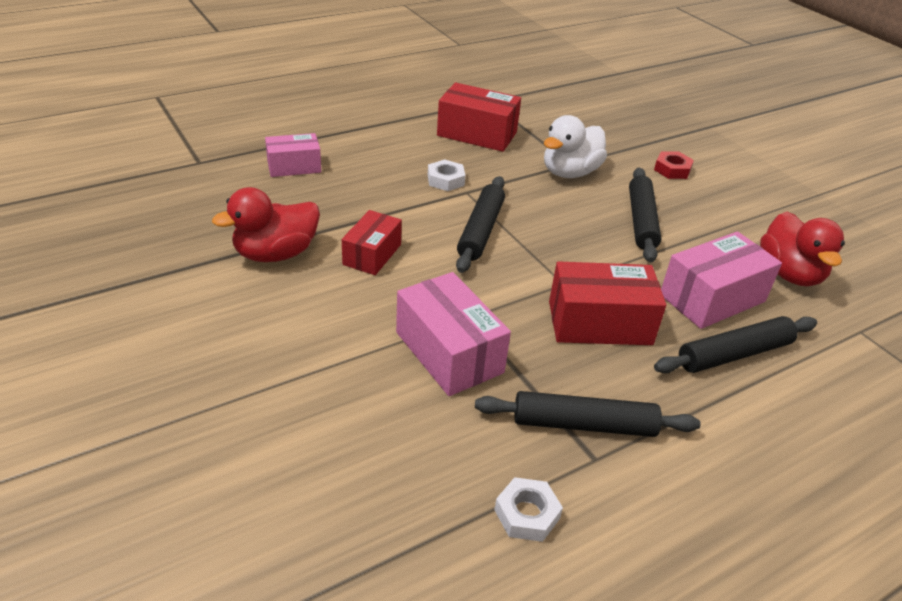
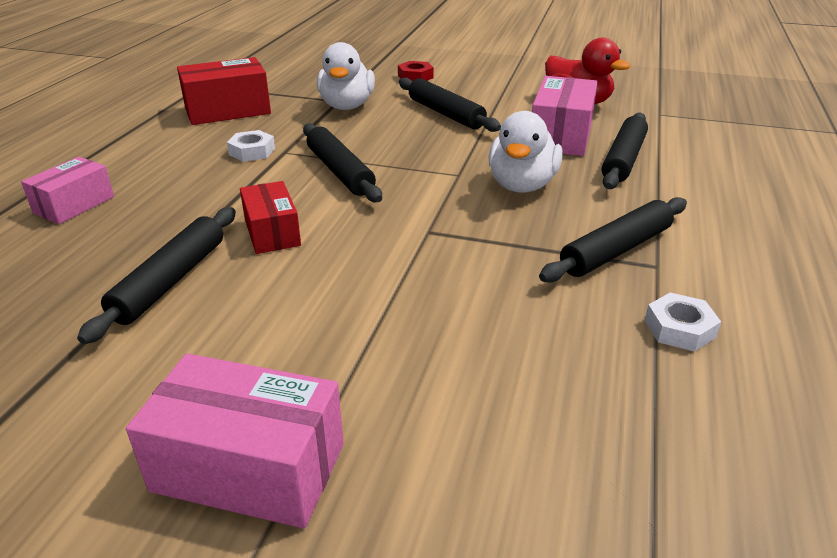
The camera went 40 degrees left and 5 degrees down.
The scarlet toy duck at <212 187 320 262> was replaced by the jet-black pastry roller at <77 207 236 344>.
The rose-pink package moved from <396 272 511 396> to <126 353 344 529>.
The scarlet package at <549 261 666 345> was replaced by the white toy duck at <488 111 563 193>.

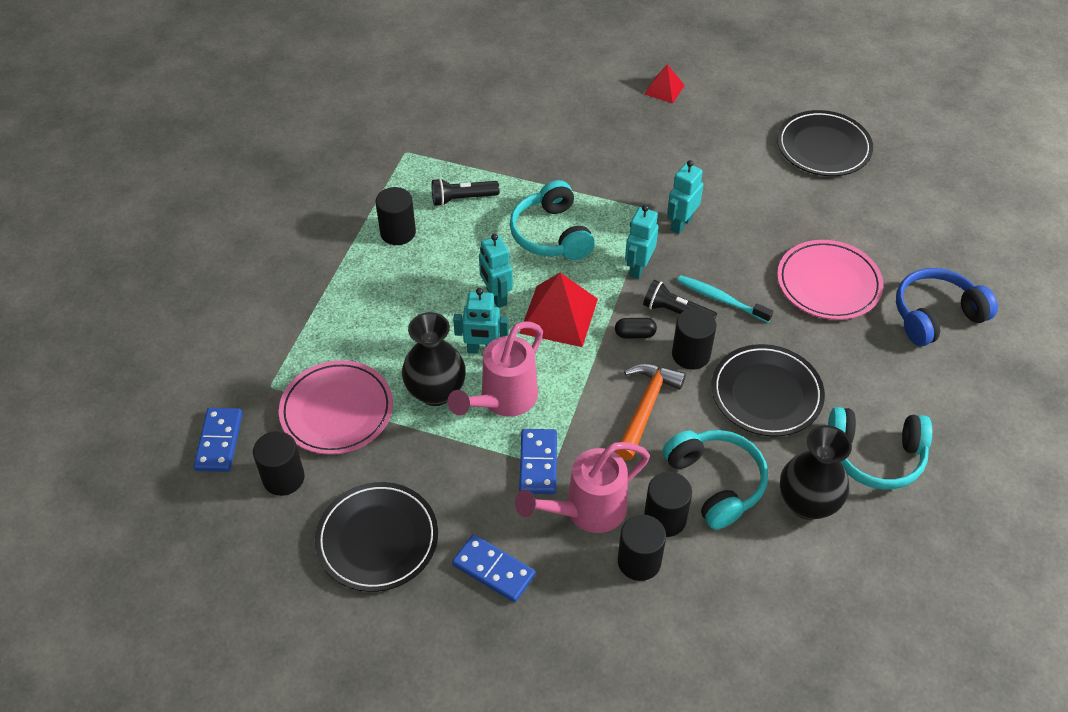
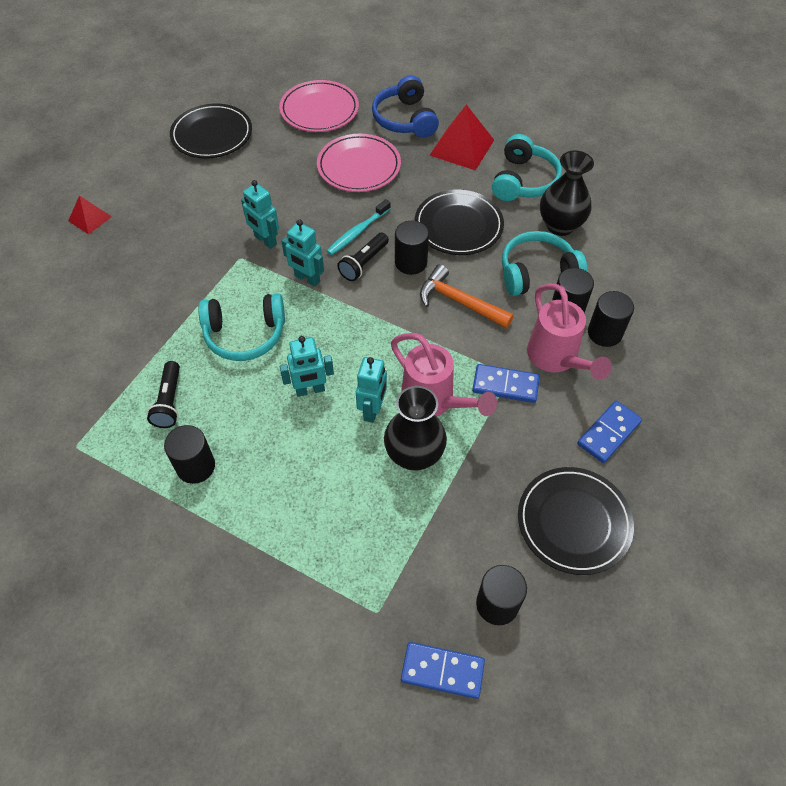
The camera went 80 degrees left and 5 degrees up.
The rose-pink flat dish moved from <279 360 393 455> to <279 80 359 132>.
The scarlet pyramid moved from <519 273 598 347> to <430 104 494 170>.
The jet-black pill at <615 318 657 339> disappeared.

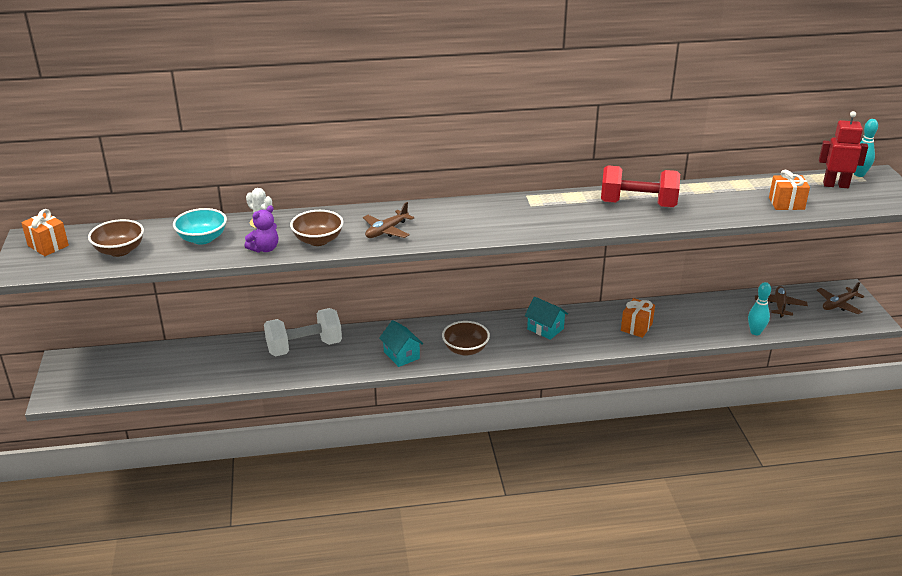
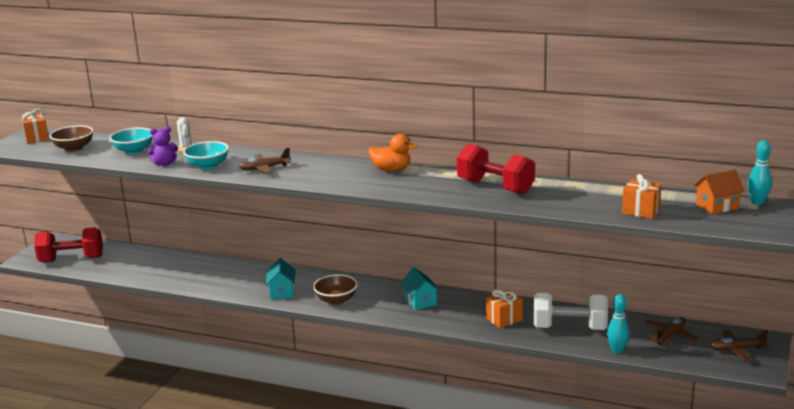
The camera went 30 degrees right and 10 degrees down.
The scarlet free weight at <34 227 103 262> appeared.
The russet serving bowl at <290 210 344 246> became the teal serving bowl at <183 141 229 169>.
The orange-coloured toy duck at <369 134 418 171> appeared.
The white free weight moved from <264 308 342 356> to <533 293 608 330>.
The scarlet robot figure at <819 111 868 188> was replaced by the orange-coloured house at <694 169 745 214>.

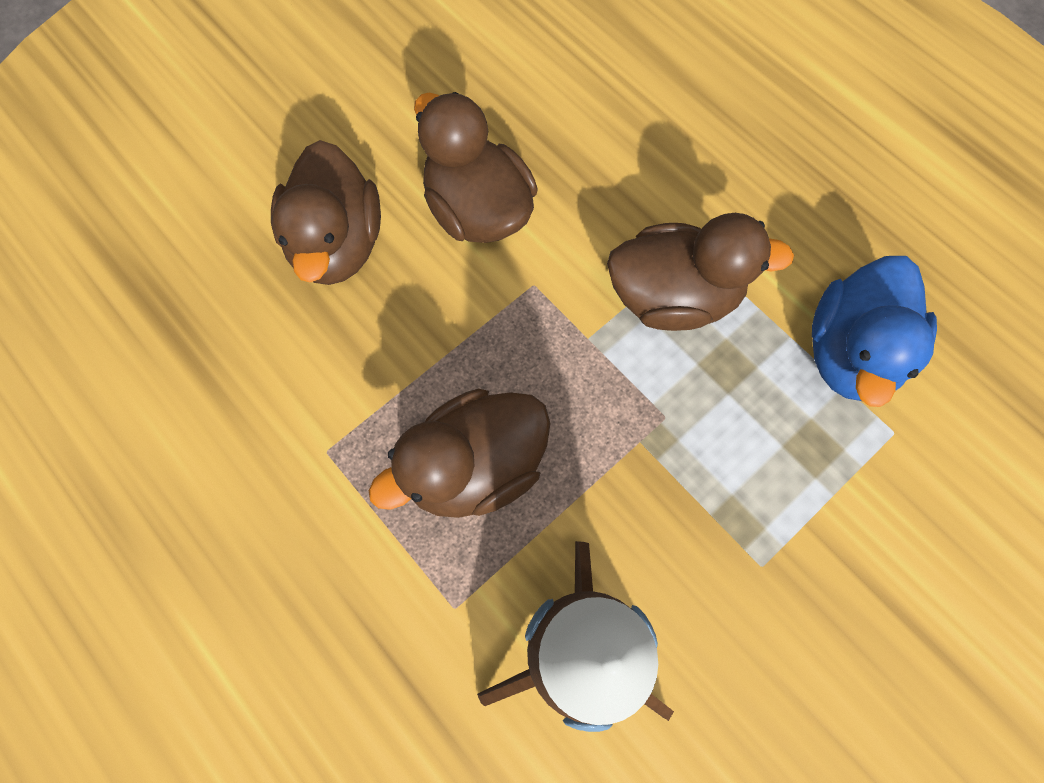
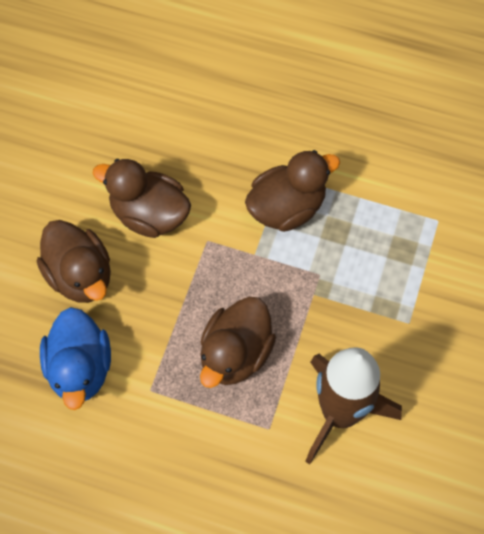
The camera went 30 degrees left and 5 degrees down.
The blue toy duck moved from <812 256 937 407> to <40 307 111 410>.

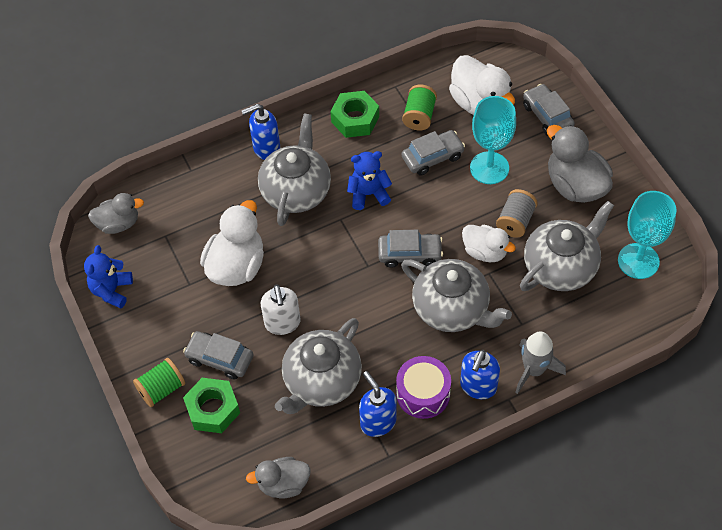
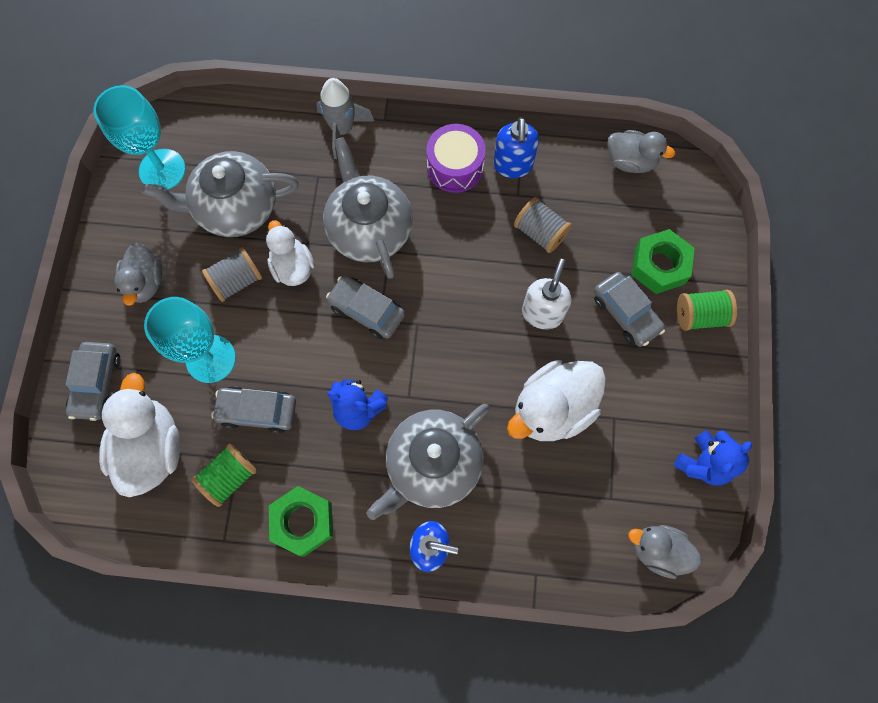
The camera went 150 degrees left and 15 degrees up.
The grey toy duck at <547 125 613 203> changed to 0.63 times the size.
The grey teapot at <275 318 362 414> was replaced by the grey reel of thread at <514 197 572 253>.
The blue pump bottle at <460 350 500 399> disappeared.

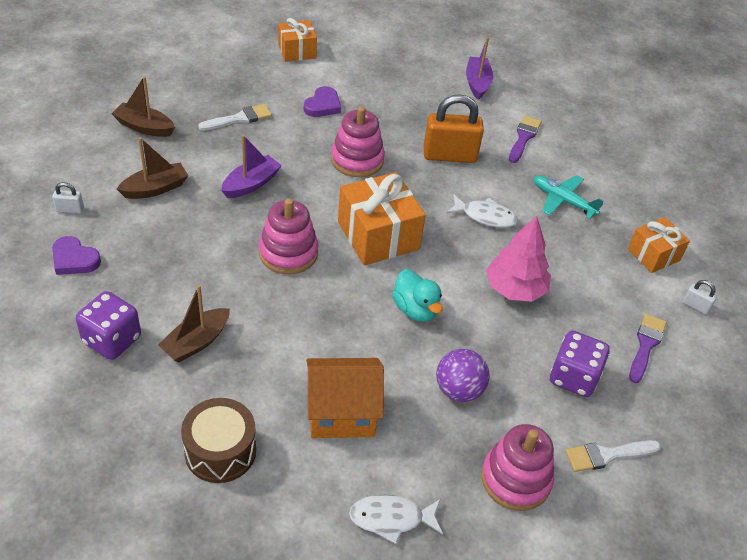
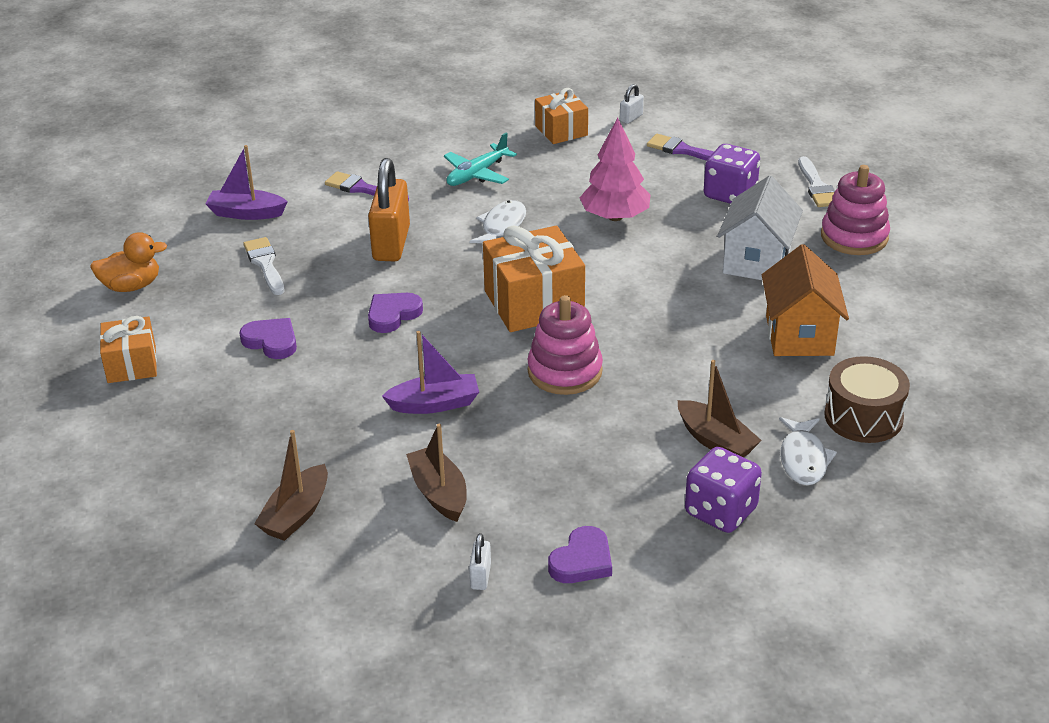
The camera went 80 degrees left and 10 degrees down.
The orange-coloured toy duck at <90 232 168 292> appeared.
The white paintbrush moved from <198 104 272 131> to <243 237 284 295>.
The rose-pink stacking toy at <331 106 385 177> was replaced by the violet heart shape at <368 293 423 333>.
The violet sailboat at <221 135 282 198> turned 120 degrees clockwise.
The violet ball at <436 349 490 402> was replaced by the white house at <717 176 803 280>.
The white fish figure moved from <349 494 443 544> to <779 417 837 486>.
The teal toy duck at <392 269 443 322> disappeared.

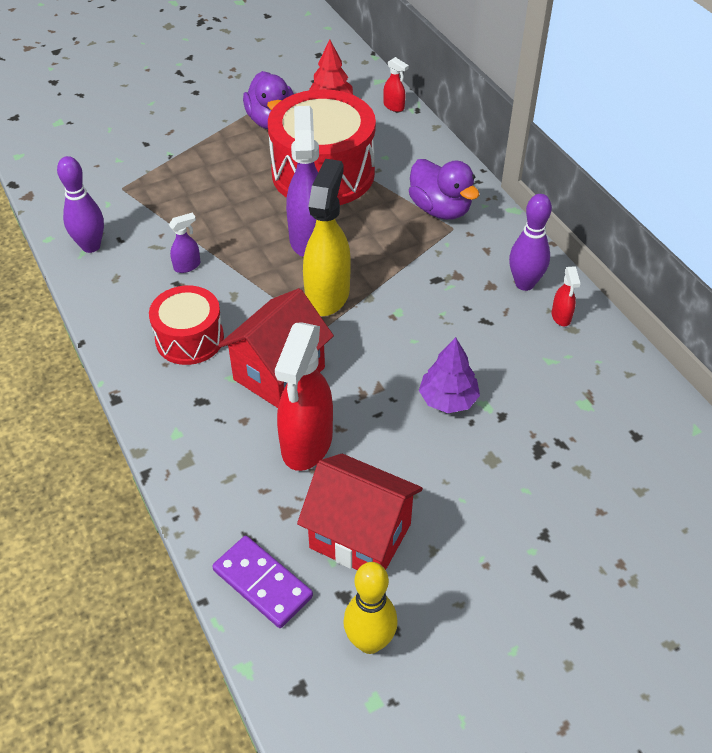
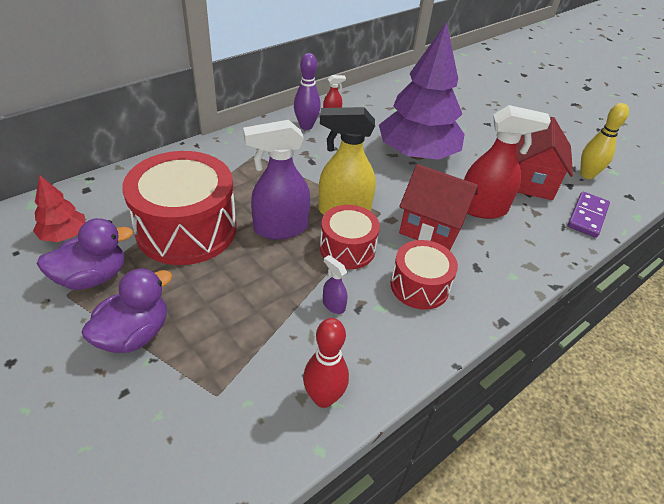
The camera went 105 degrees left and 5 degrees down.
The violet toy duck moved from <409 159 479 220> to <81 268 172 353>.
The violet bowling pin at <57 156 104 253> became the scarlet bowling pin at <303 318 349 408>.
The scarlet drum at <320 205 380 269> appeared.
The violet toy tree at <419 337 480 413> changed to 2.22 times the size.
The scarlet spray bottle at <383 57 409 112> disappeared.

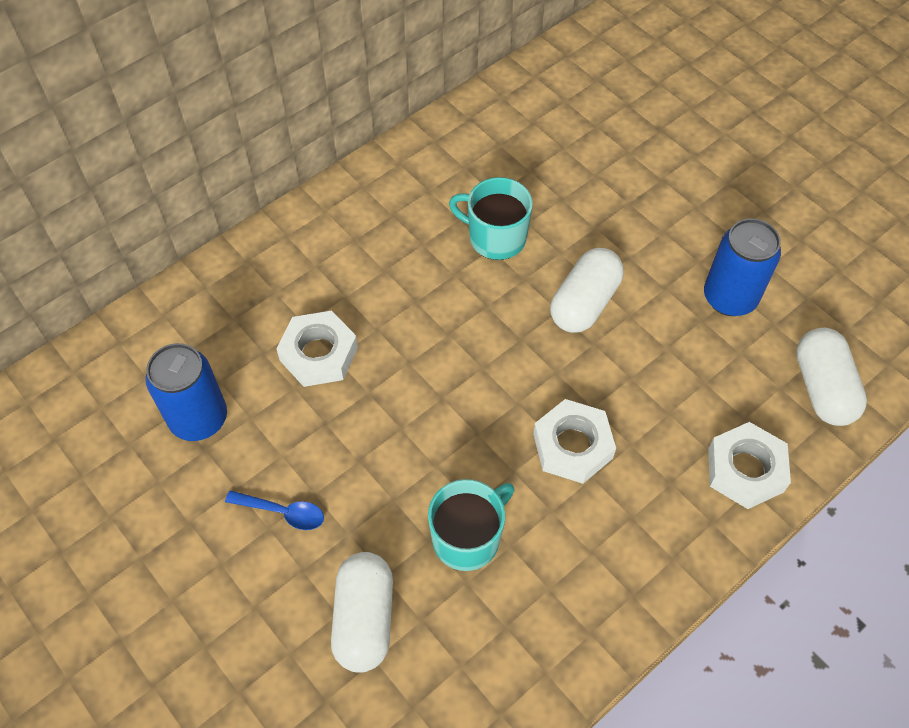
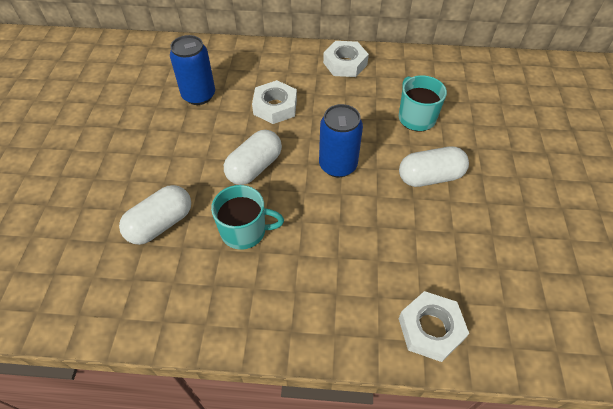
The camera went 45 degrees right and 5 degrees down.
The white pill moved from <796 328 867 426> to <224 130 282 185>.
The blue can moved from <704 218 781 316> to <319 104 363 178>.
The white hex nut moved from <533 399 616 484> to <323 41 369 77>.
The blue spoon at <225 490 324 530> disappeared.

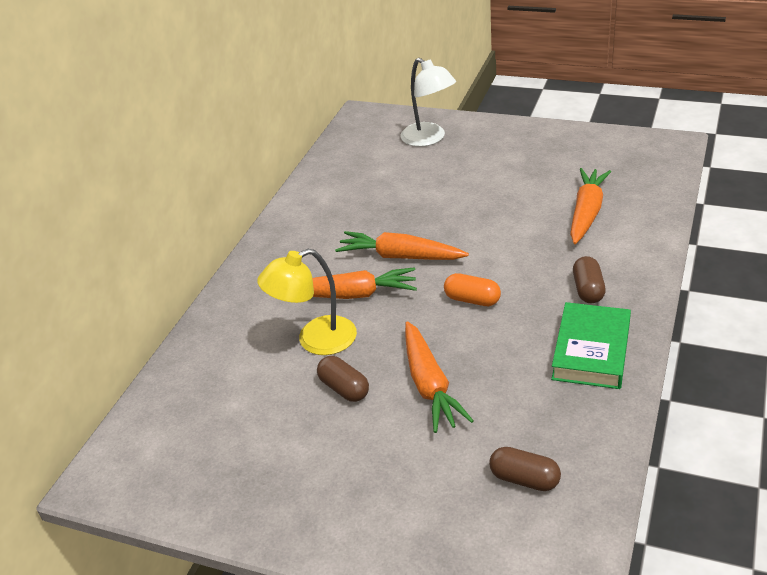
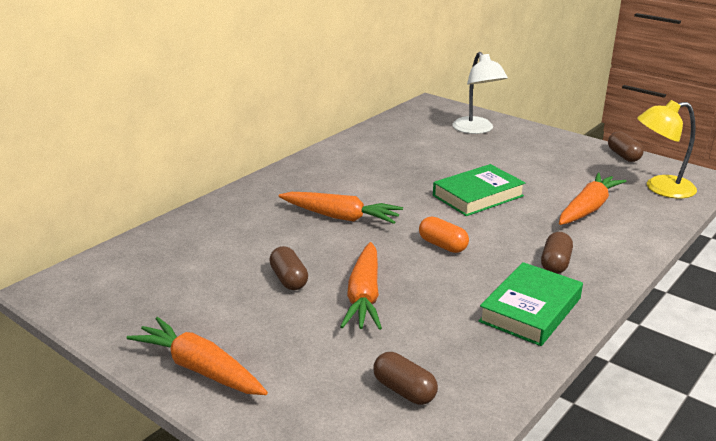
The camera went 15 degrees right and 10 degrees down.
The orange-coloured root vegetable moved from <335 231 469 260> to <126 317 268 395>.
The emerald hardback at <433 164 525 216> appeared.
The russet pill at <608 131 644 162> appeared.
The yellow desk lamp moved from <257 249 357 355> to <637 100 697 198>.

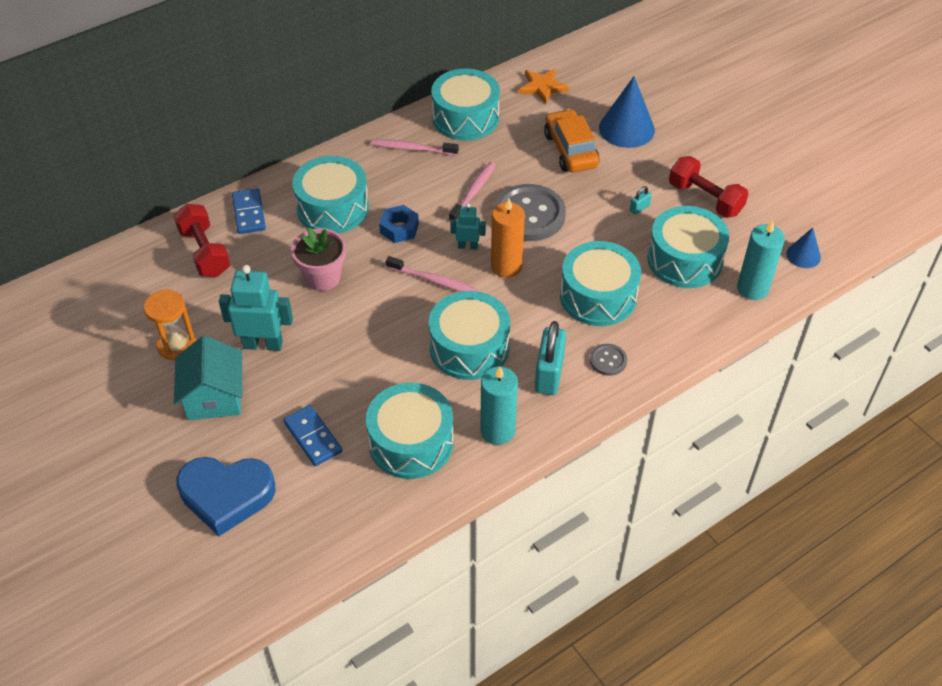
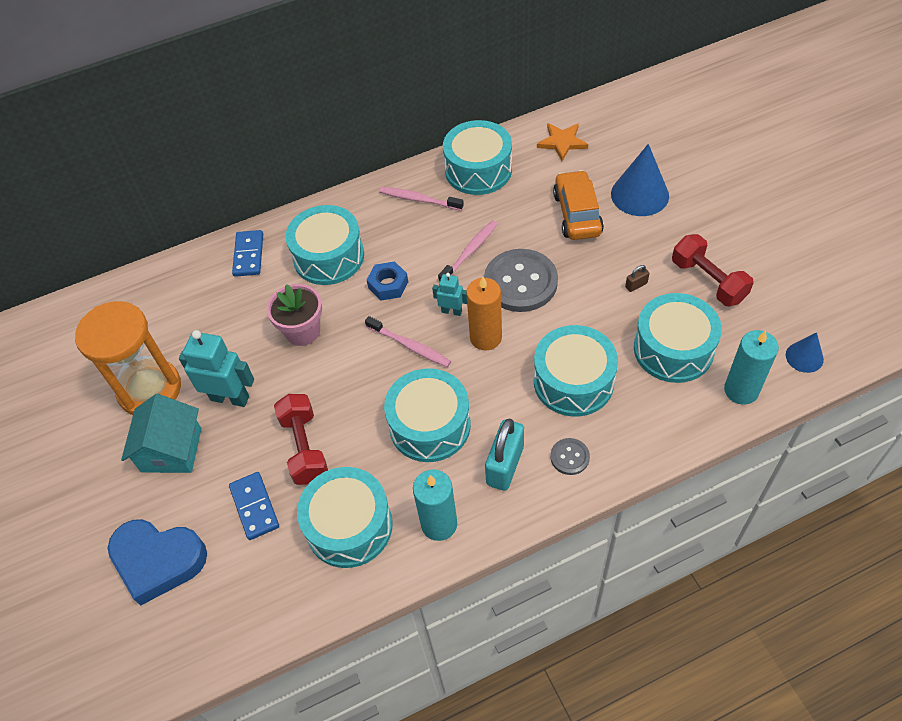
The camera went 15 degrees right and 5 degrees up.
The orange-coloured hourglass at <144 290 196 360> changed to 1.70 times the size.
The scarlet free weight moved from <174 204 230 277> to <274 394 328 485>.
The teal padlock at <630 186 651 215> became the russet padlock at <625 265 649 292>.

